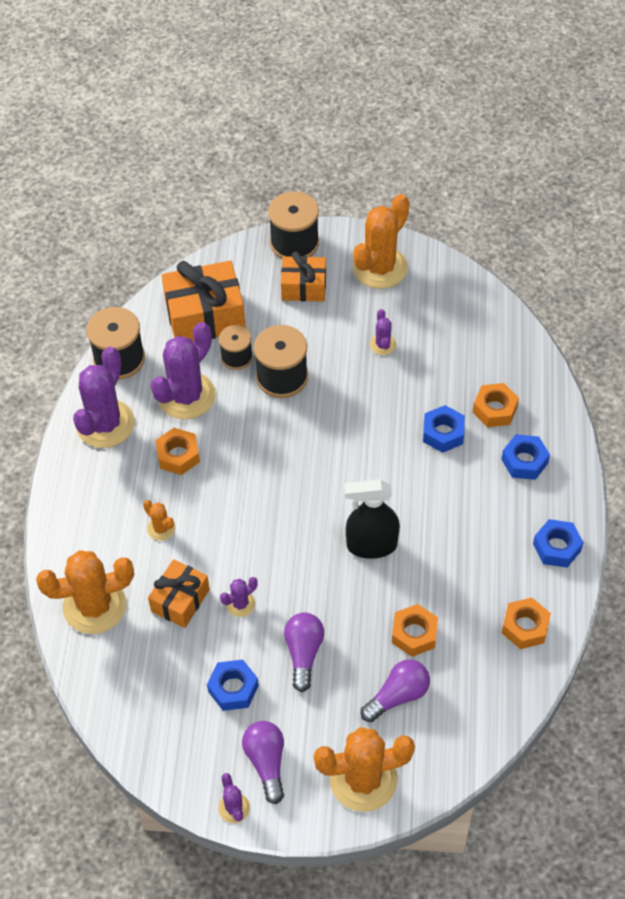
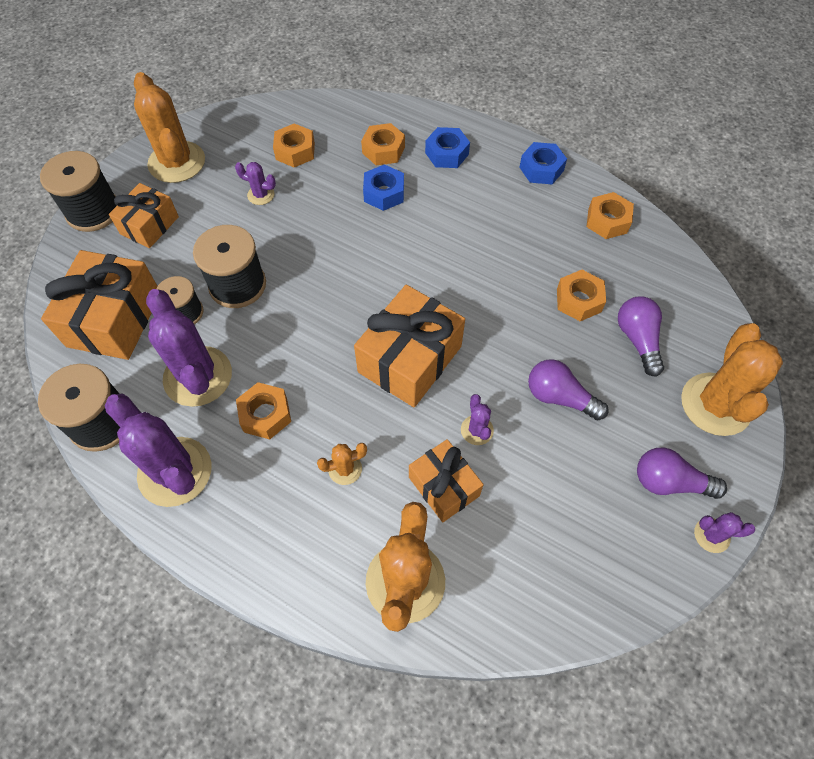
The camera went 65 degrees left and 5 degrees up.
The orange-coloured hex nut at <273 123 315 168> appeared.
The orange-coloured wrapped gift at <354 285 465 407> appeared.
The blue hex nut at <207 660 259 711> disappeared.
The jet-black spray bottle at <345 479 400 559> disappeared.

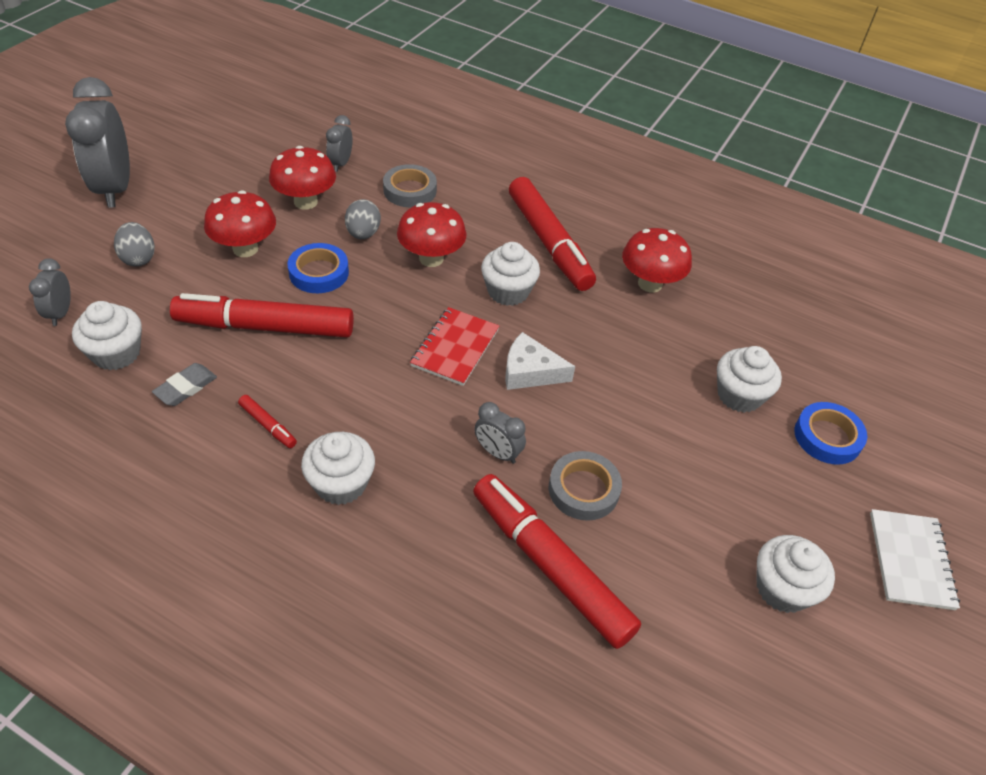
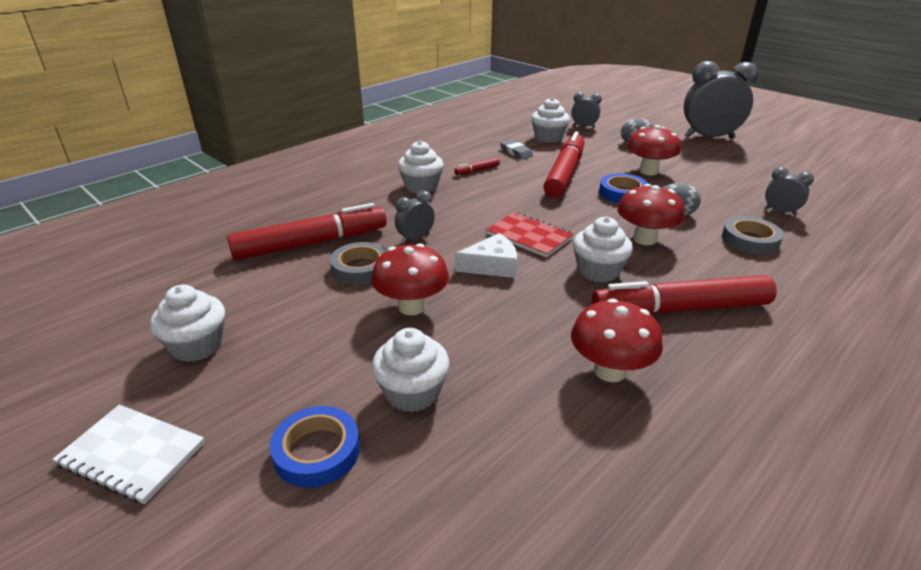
The camera went 110 degrees right and 15 degrees down.
The scarlet toadstool moved from <269 146 336 210> to <371 243 449 315>.
The white cheese wedge at <505 332 575 390> turned 45 degrees clockwise.

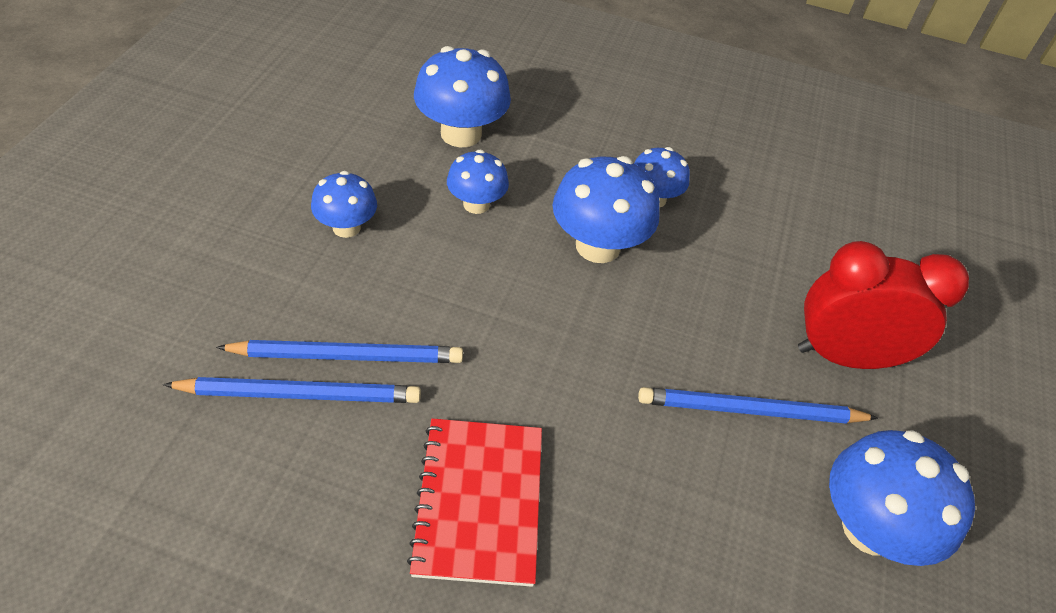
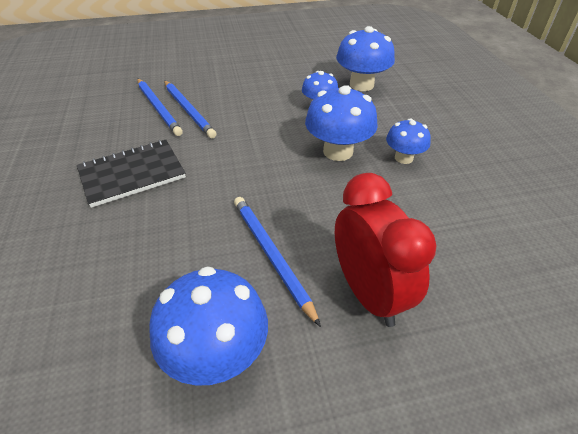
The camera went 65 degrees right and 5 degrees down.
The scarlet notebook at <407 418 542 587> became the jet-black notebook at <77 140 186 208>.
The blue toadstool at <311 171 377 238> disappeared.

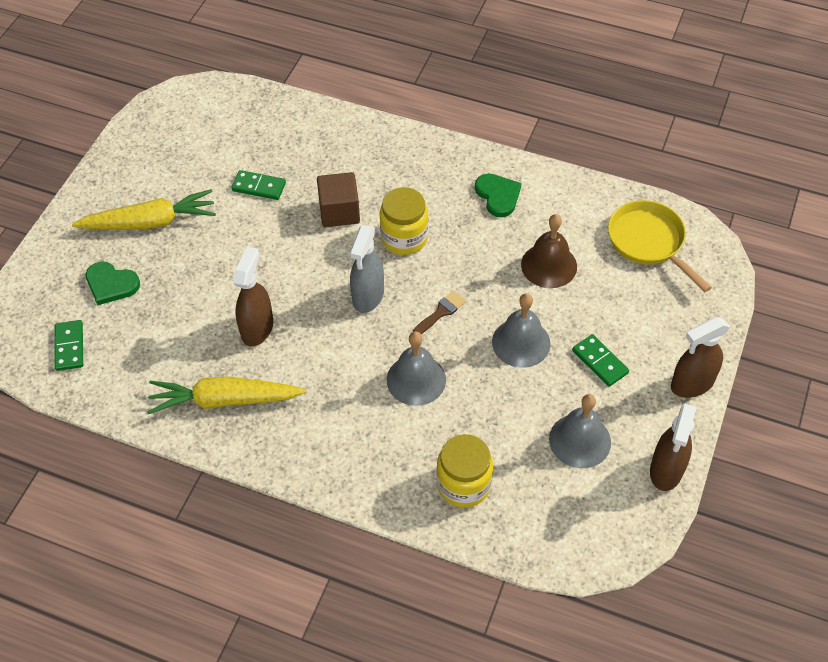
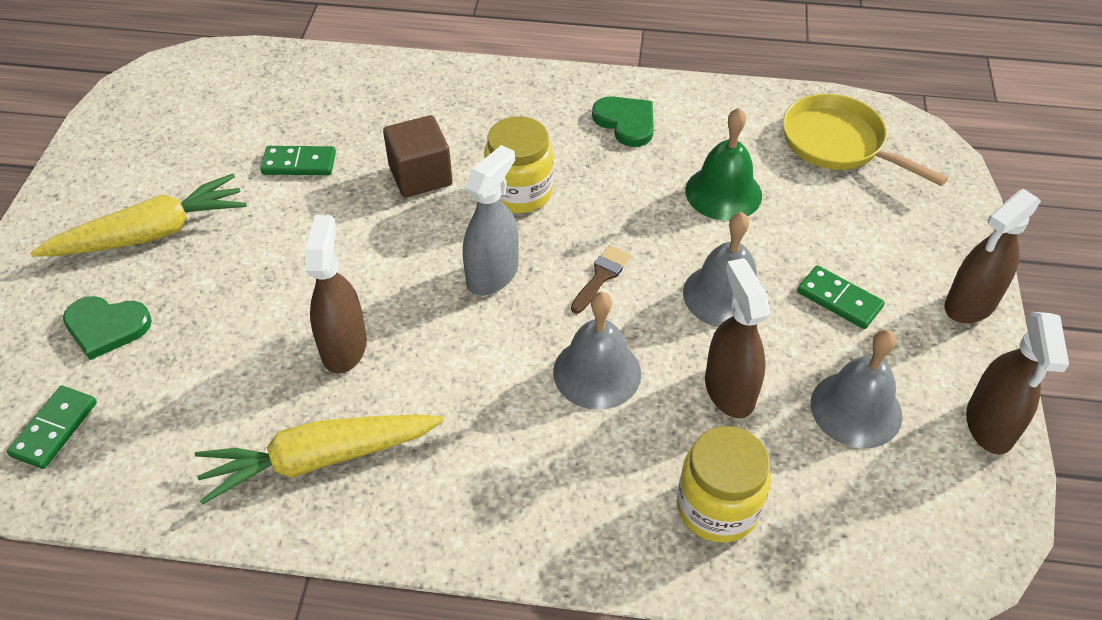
The camera went 15 degrees left and 5 degrees down.
The emerald domino at <55 320 83 371> turned 45 degrees clockwise.
The grey spray bottle at <349 225 384 313> turned 150 degrees counterclockwise.
The russet school bell at <521 214 577 288> became the emerald school bell at <685 108 762 221>.
The russet spray bottle at <705 258 770 418> appeared.

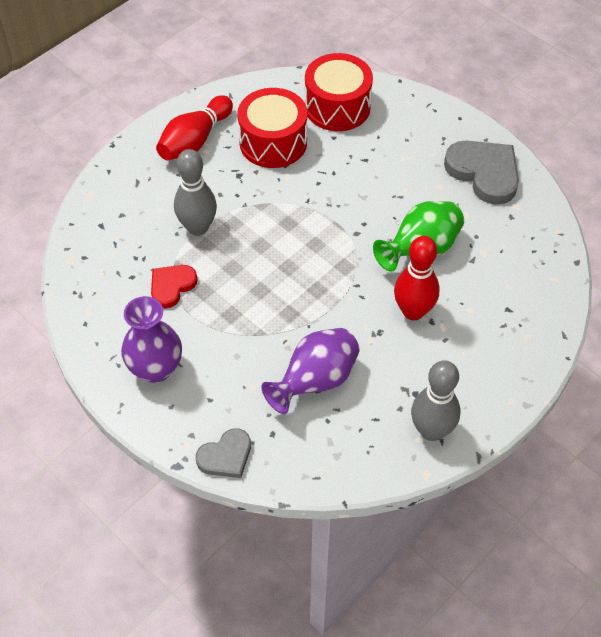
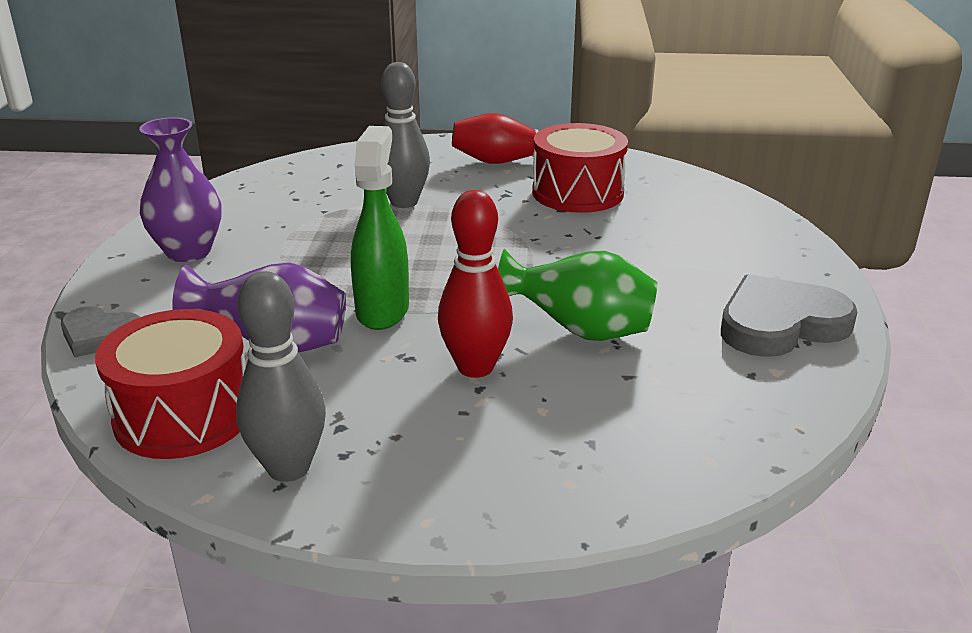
The camera went 50 degrees right and 25 degrees down.
The scarlet drum moved from <305 53 373 131> to <95 309 246 459>.
The emerald spray bottle at <351 126 409 330> appeared.
The grey heart shape at <444 141 519 205> turned 120 degrees counterclockwise.
The scarlet heart shape at <151 265 198 309> disappeared.

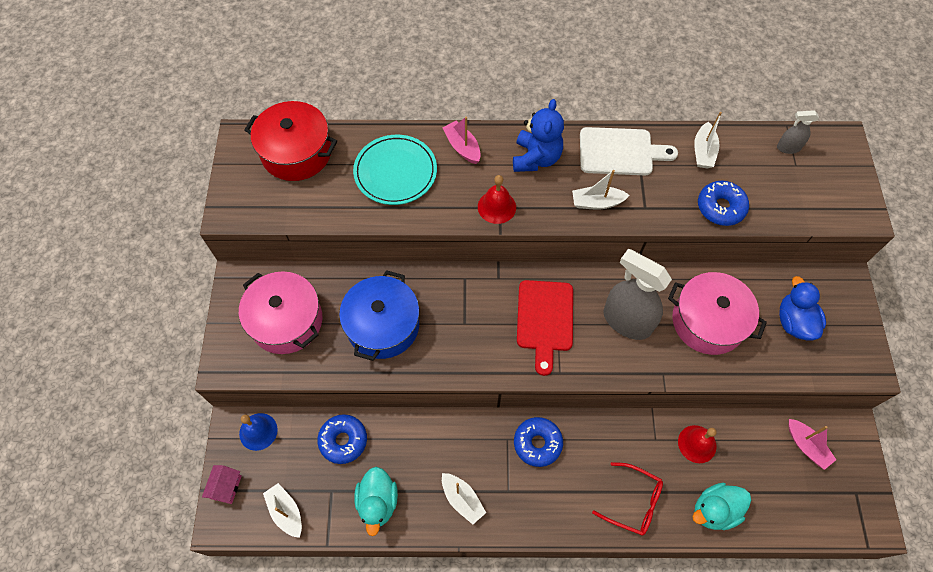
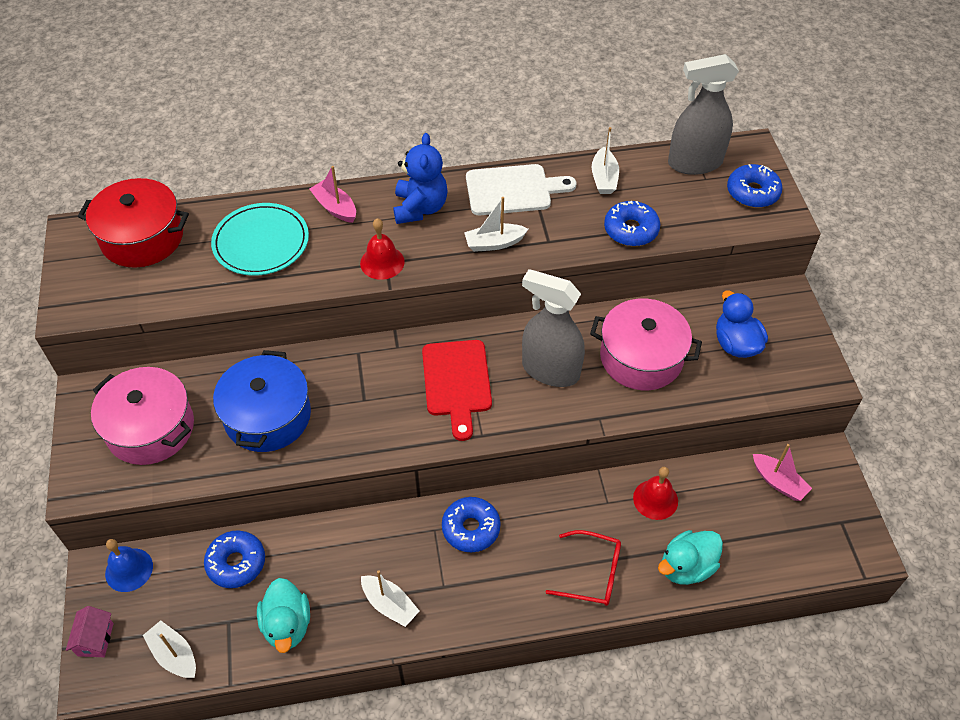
The camera went 10 degrees left and 10 degrees down.
The grey spray bottle at <777 110 819 154> changed to 2.08 times the size.
The blue glazed donut at <727 164 783 208> appeared.

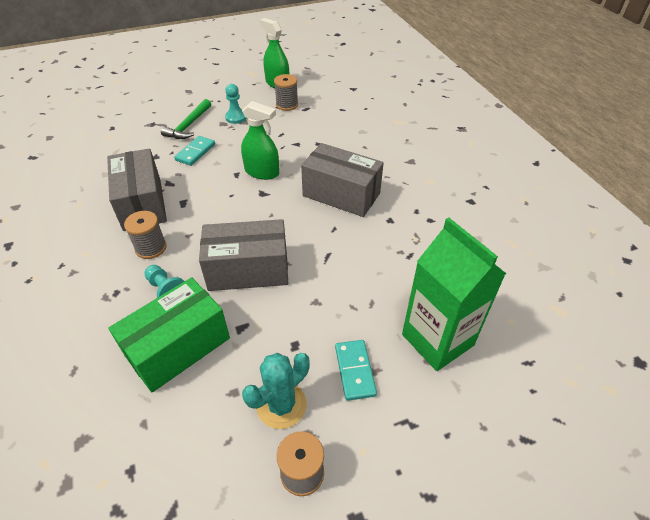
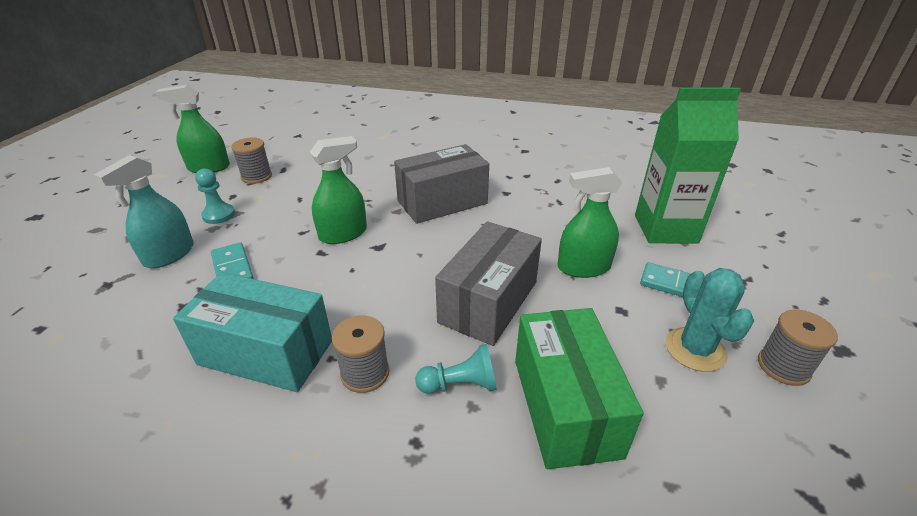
The camera went 55 degrees left and 10 degrees down.
The emerald carpenter's hammer at <161 99 211 139> was replaced by the teal spray bottle at <94 155 194 268>.
The grey package at <107 148 167 231> became the teal package at <173 272 332 392>.
The emerald spray bottle at <558 167 622 278> appeared.

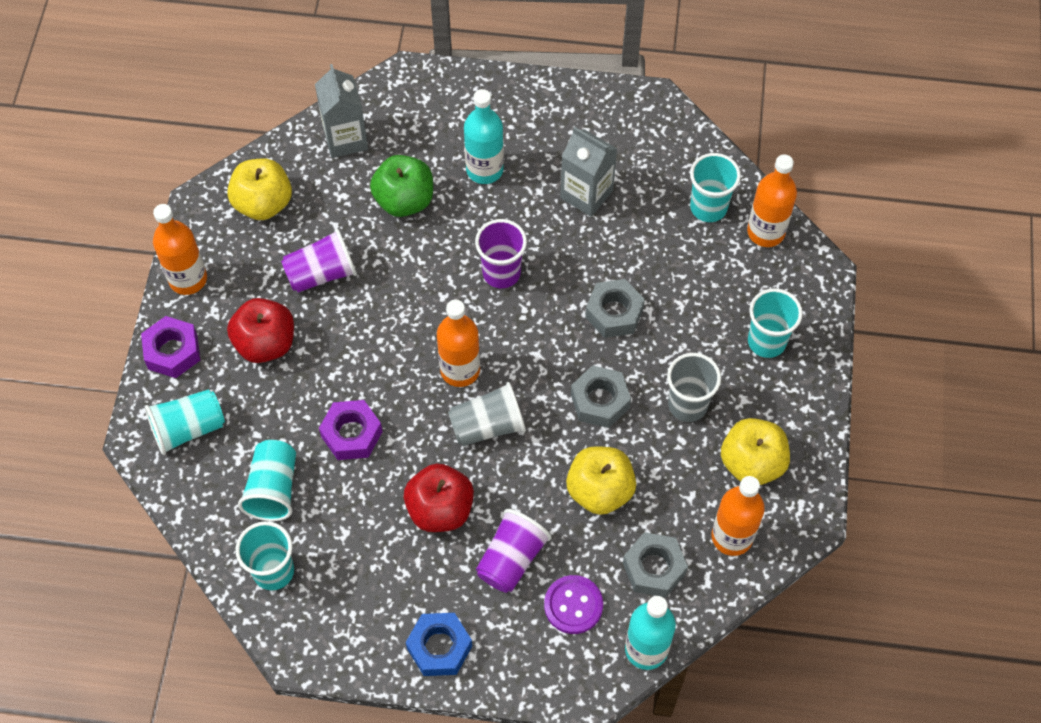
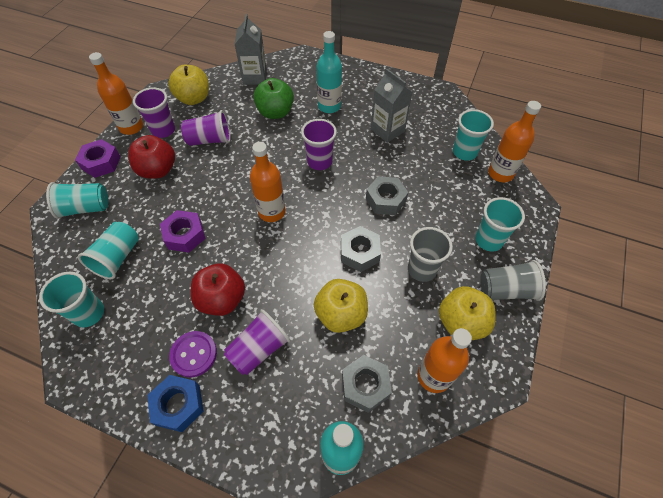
The camera went 15 degrees right and 5 degrees down.
The violet cup at <133 87 175 138> appeared.
The violet shirt button moved from <544 575 603 634> to <169 331 217 378>.
The grey cup moved from <448 382 526 446> to <480 260 546 301>.

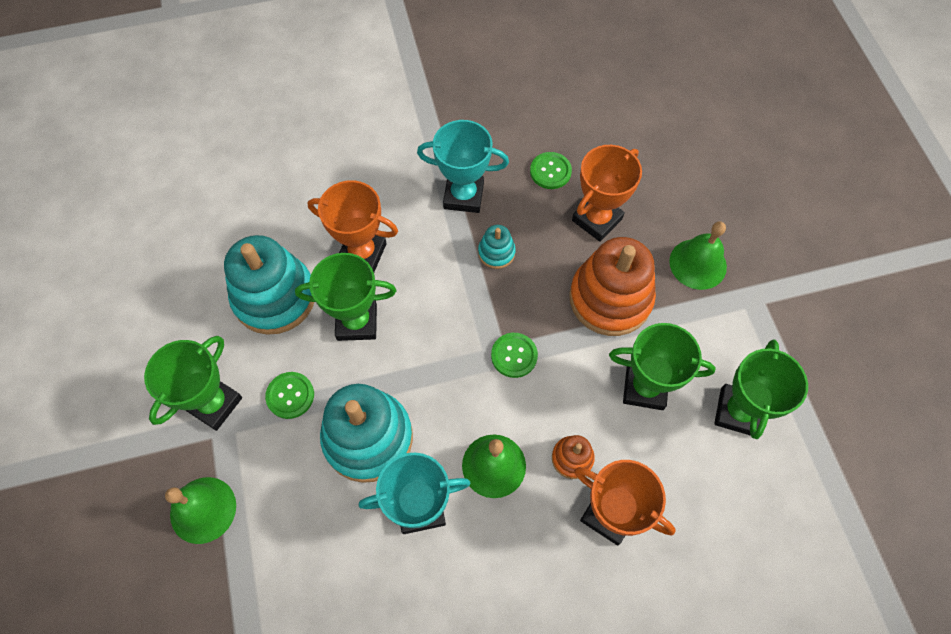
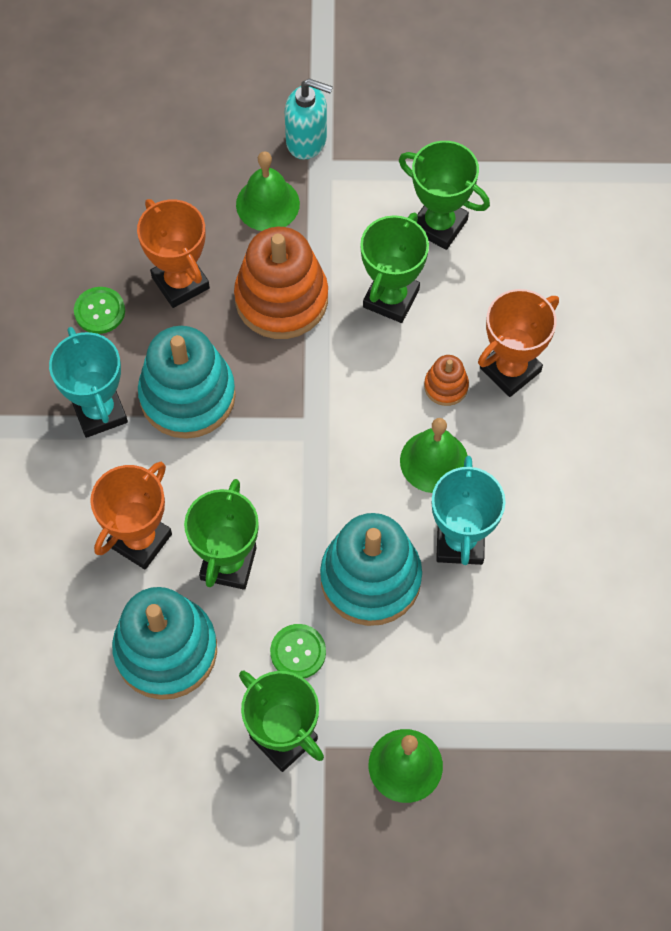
The camera went 75 degrees left and 0 degrees up.
The teal award cup at <417 120 509 213> turned 45 degrees counterclockwise.
The teal stacking toy at <478 225 516 269> changed to 2.17 times the size.
The teal pump bottle at <285 78 333 160> appeared.
The emerald shirt button at <491 333 538 378> disappeared.

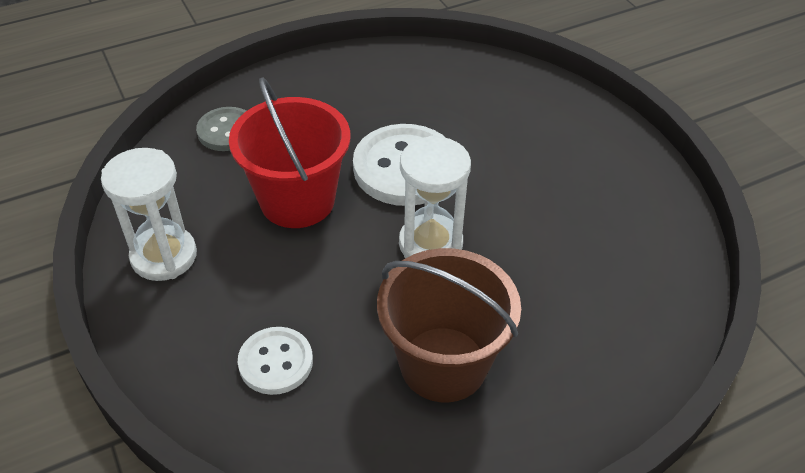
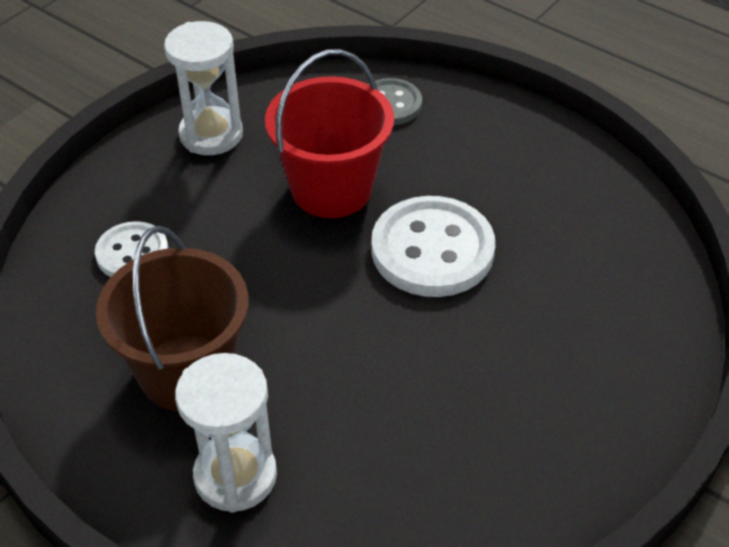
The camera went 65 degrees right and 0 degrees up.
The white hourglass moved from <399 135 471 258> to <175 353 277 513>.

